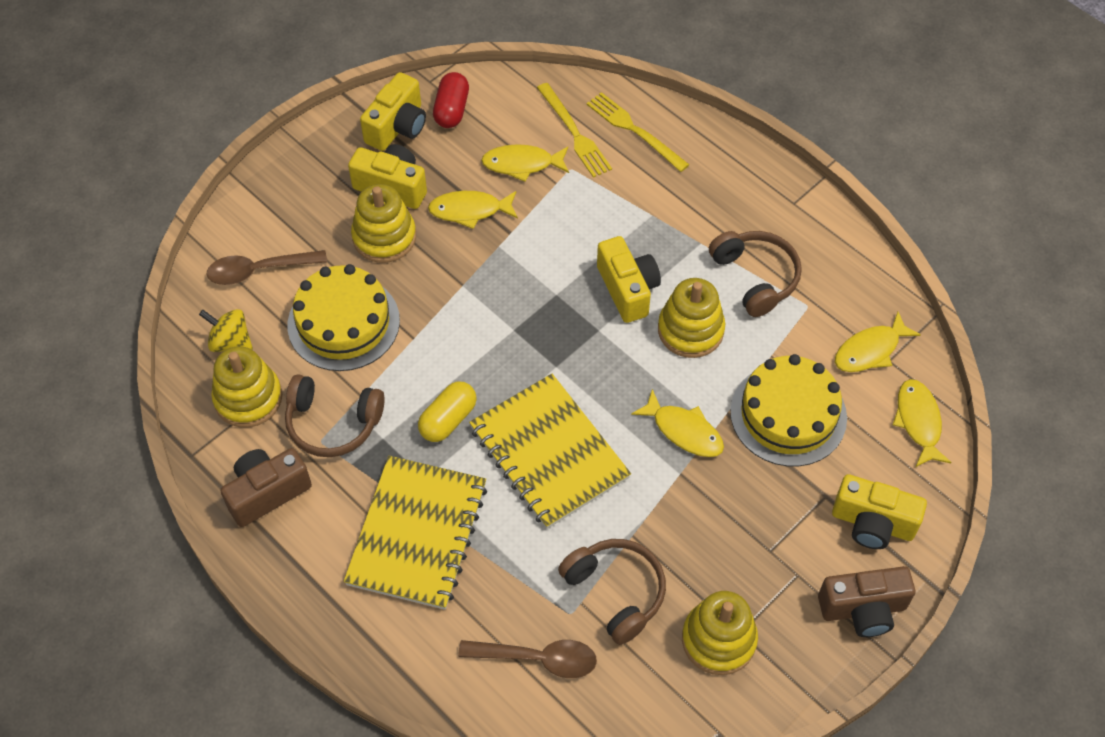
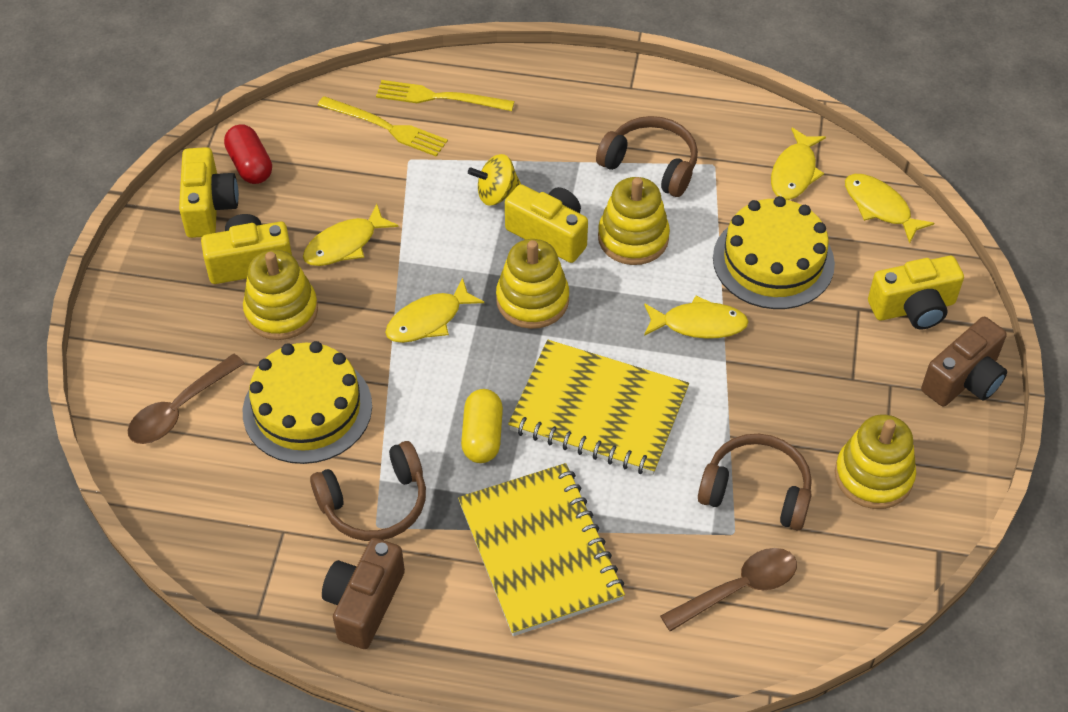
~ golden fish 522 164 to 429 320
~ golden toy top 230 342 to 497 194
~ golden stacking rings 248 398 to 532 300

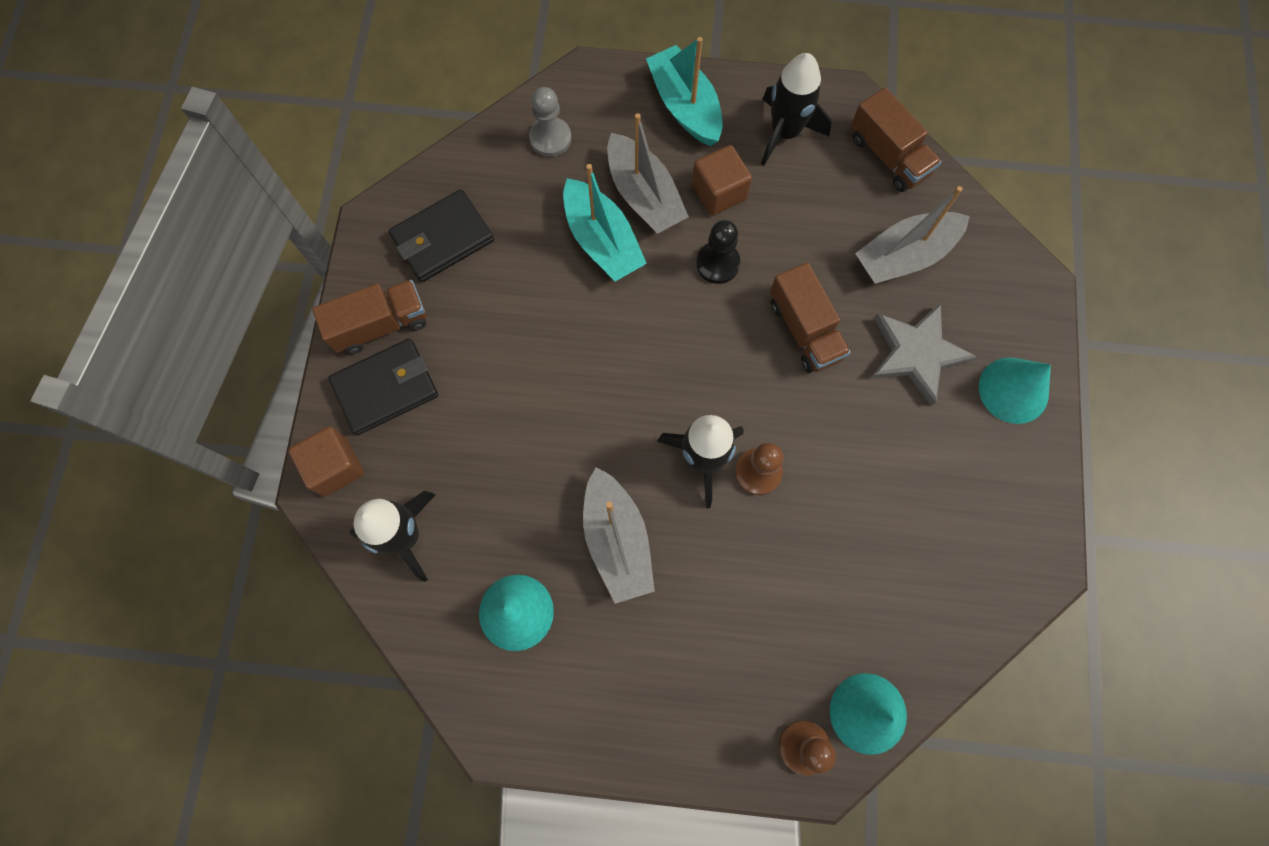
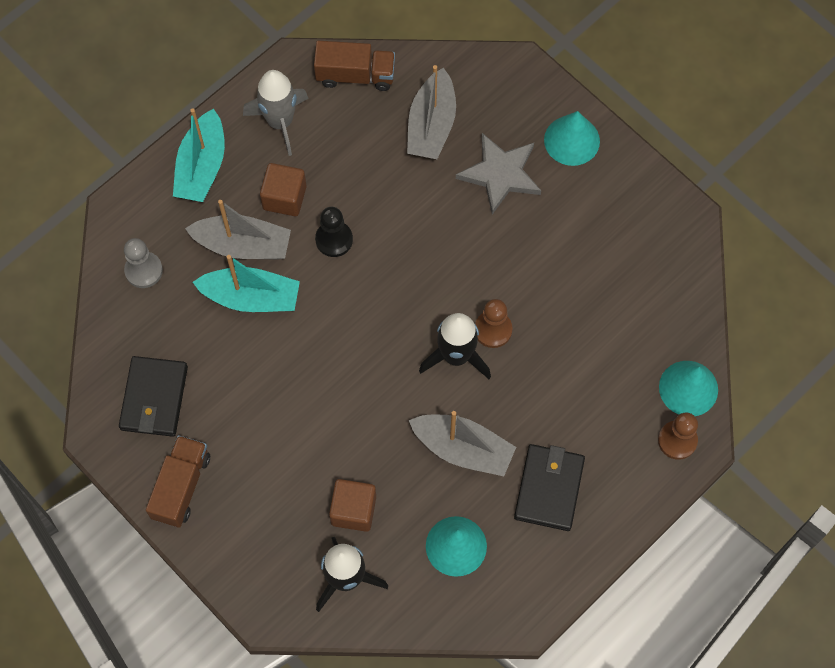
~ aqua sailboat 685 106 = 202 167 90 degrees counterclockwise
~ black rocket 785 132 to grey rocket 280 122
~ dark brown solid cube 335 467 to 353 510
~ black card wallet 386 388 to 549 489
- dark brown lorry 804 329

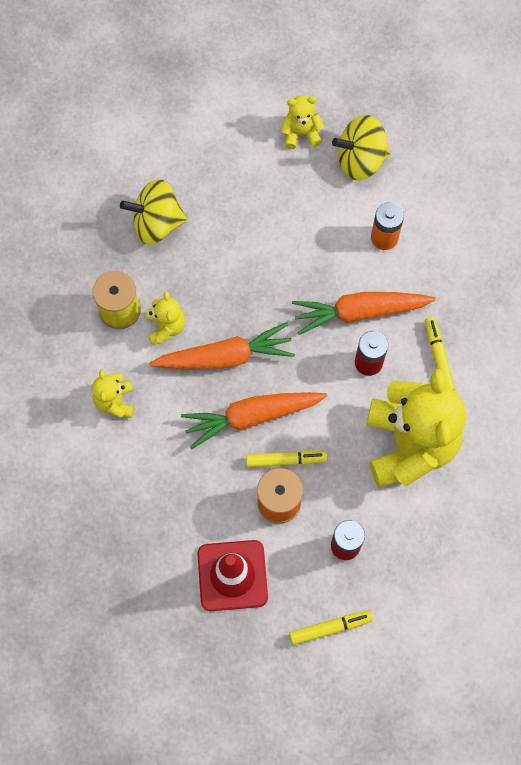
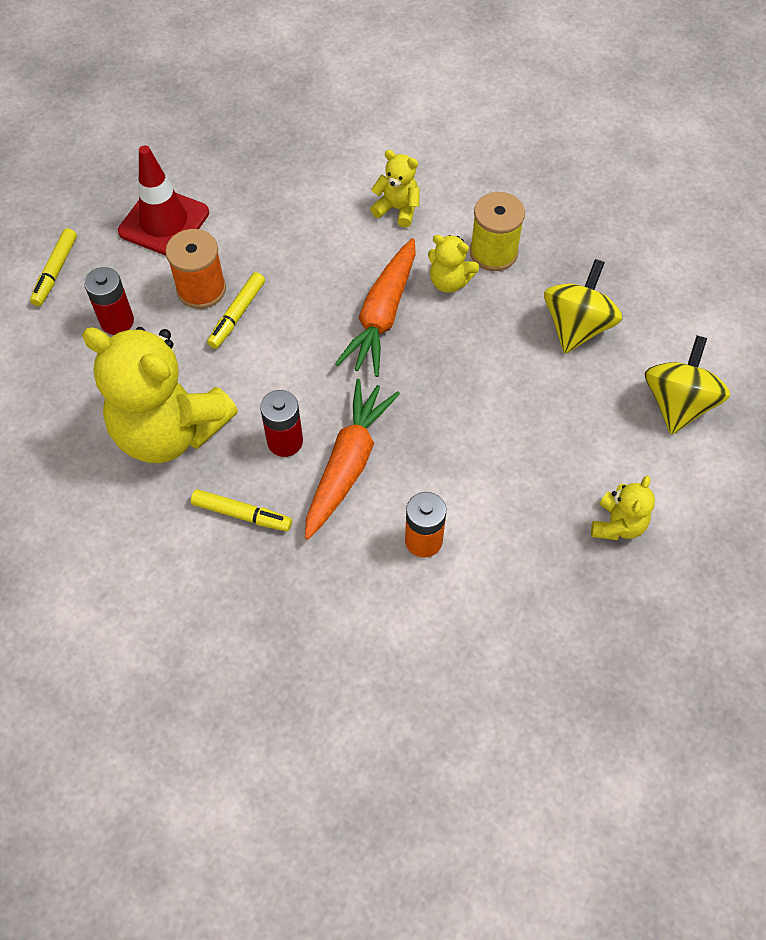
~ golden toy top 360 160 to 677 403
- orange-coloured root vegetable 252 416

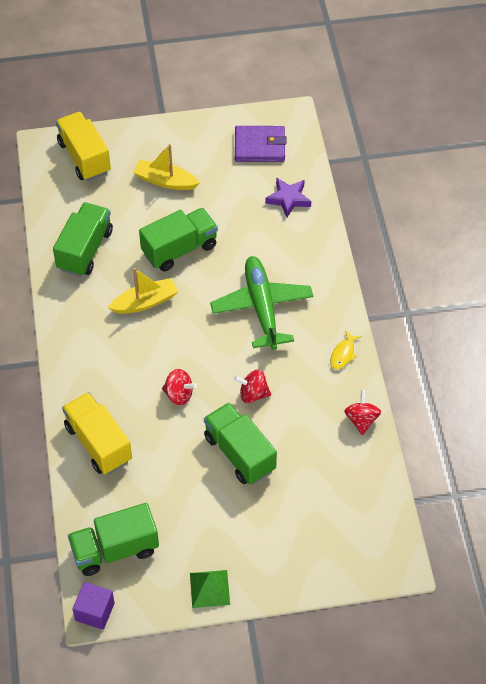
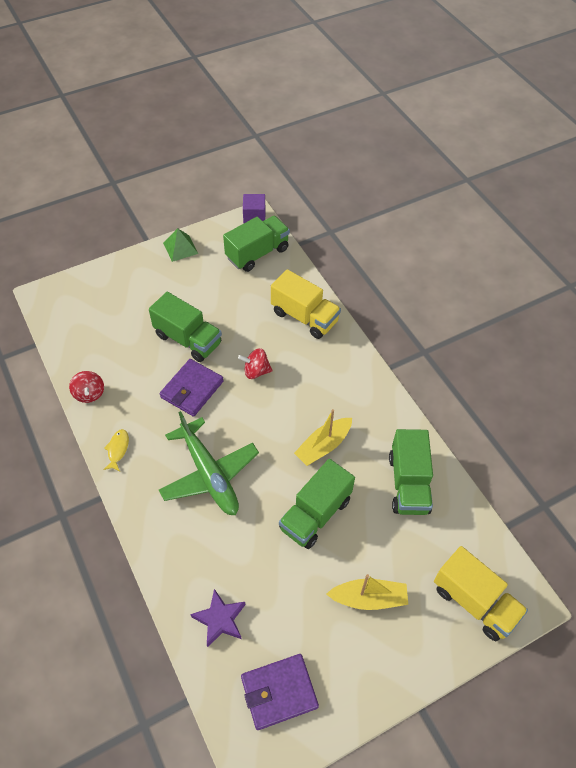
~ crimson toy top 253 394 to royal purple card wallet 192 389

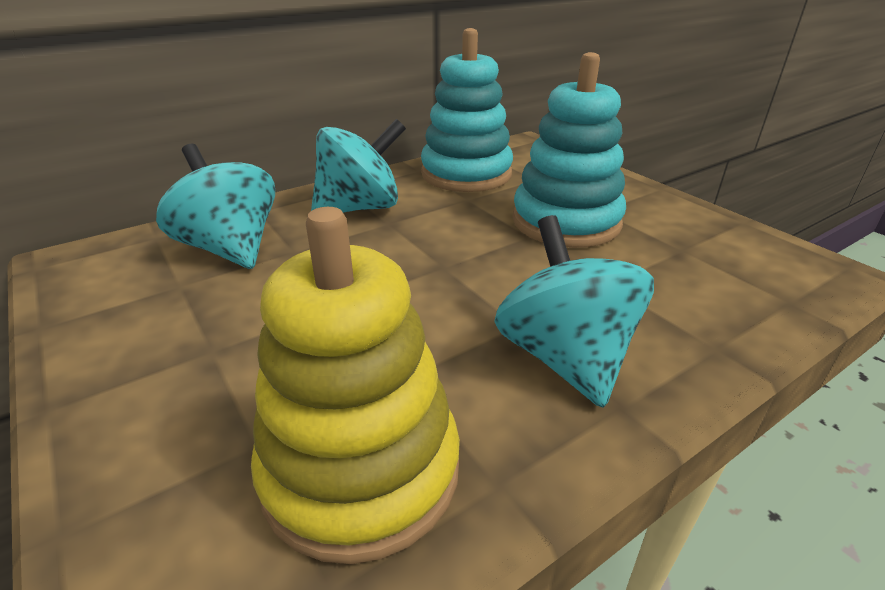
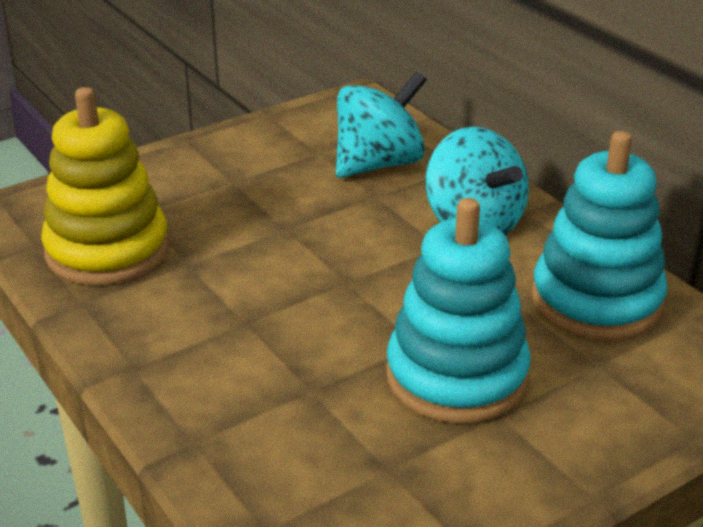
- aqua toy top 564 357

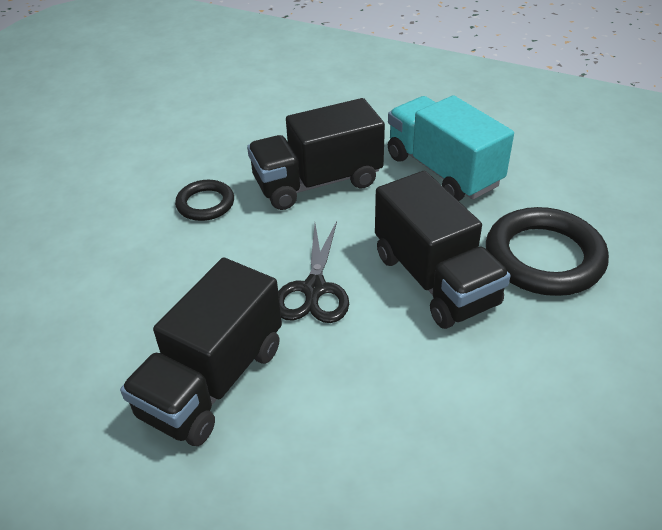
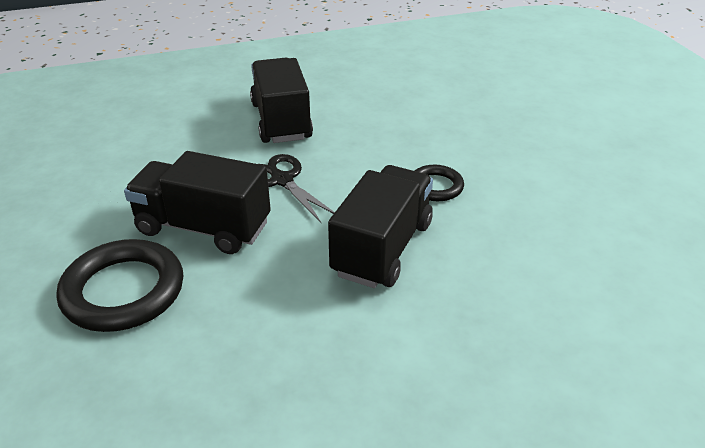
- aqua lorry 443 170

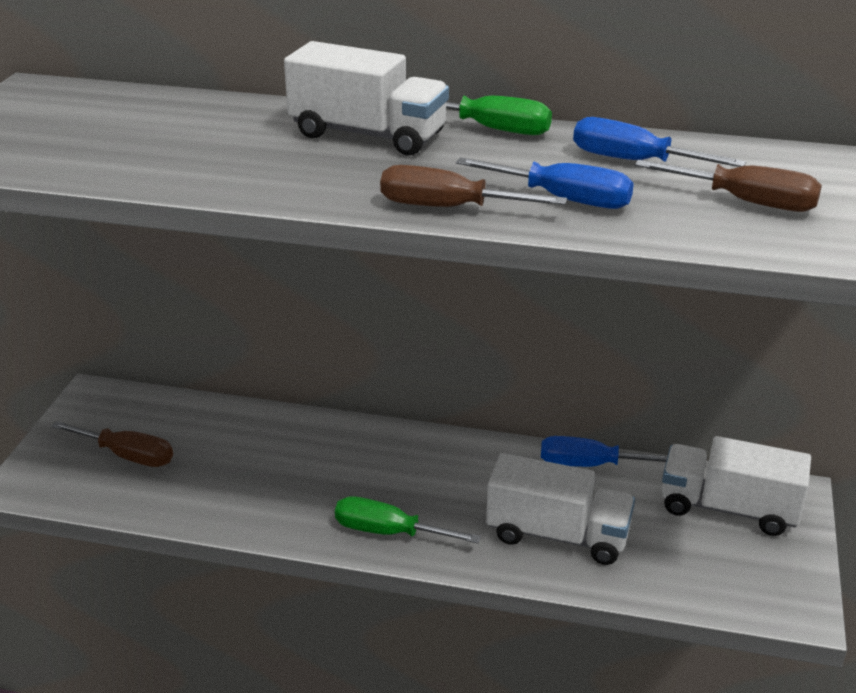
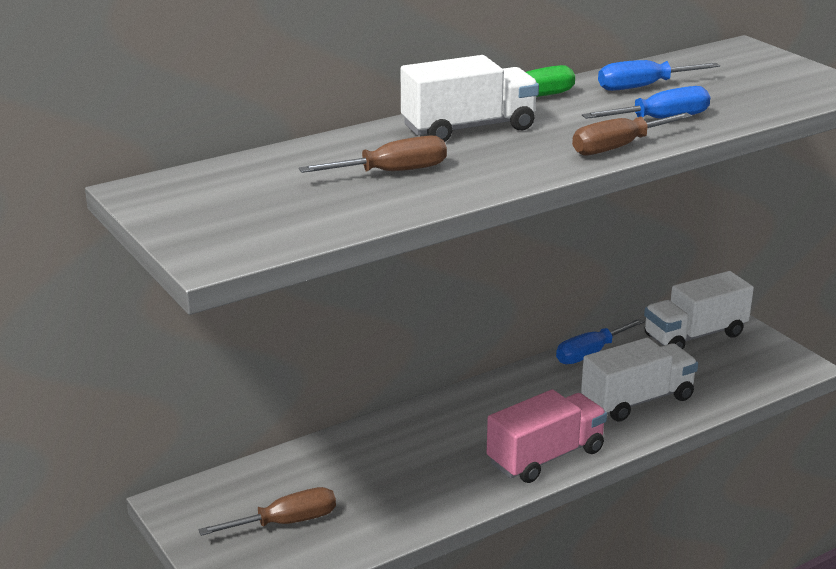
~ dark brown hand screwdriver 746 202 to 392 172
~ emerald hand screwdriver 388 532 to rose-pink lorry 545 457

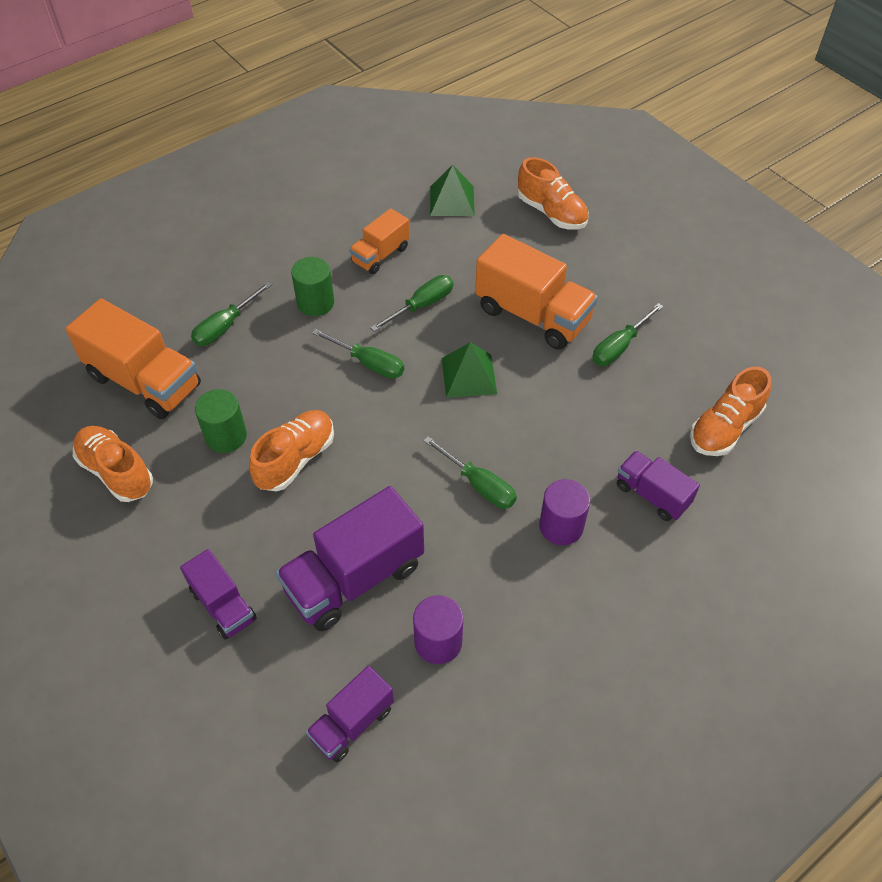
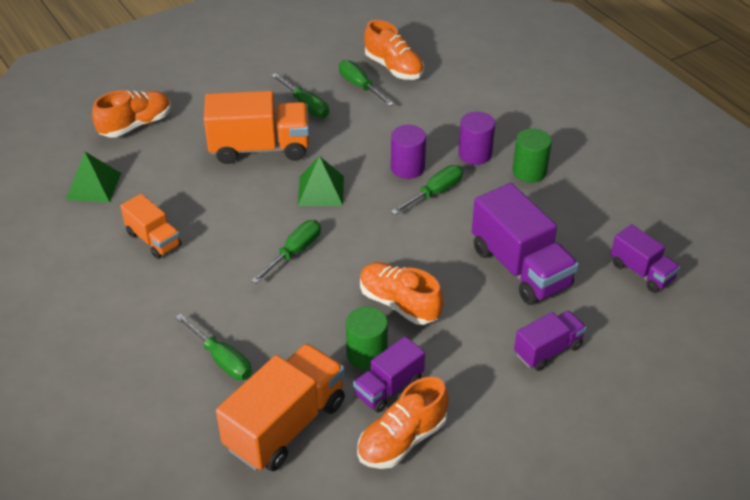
~ orange-coloured lorry 532 315 = 260 148 45 degrees clockwise
~ emerald hand screwdriver 422 305 to 360 86
~ royal purple lorry 652 495 to 388 387
~ royal purple solid cylinder 438 642 to 407 168
~ emerald solid cylinder 315 303 to 529 171

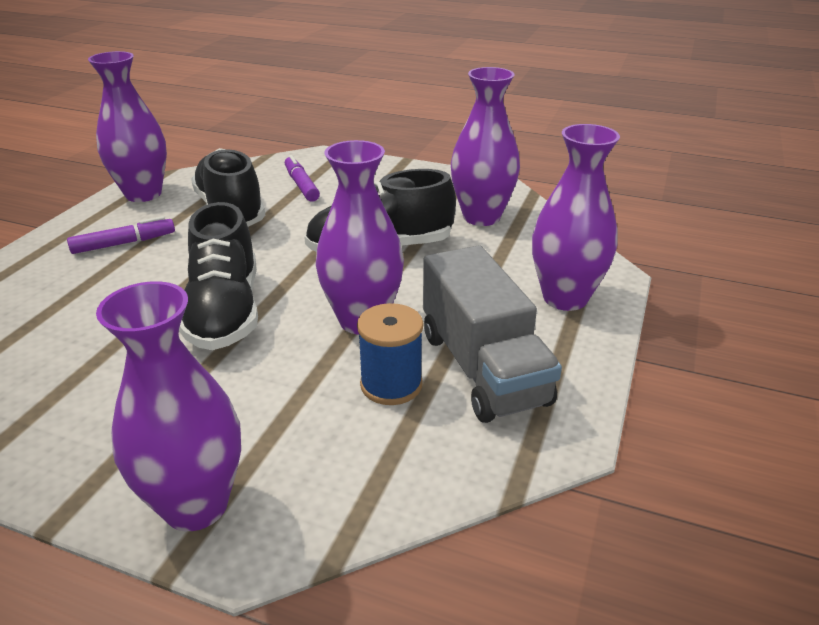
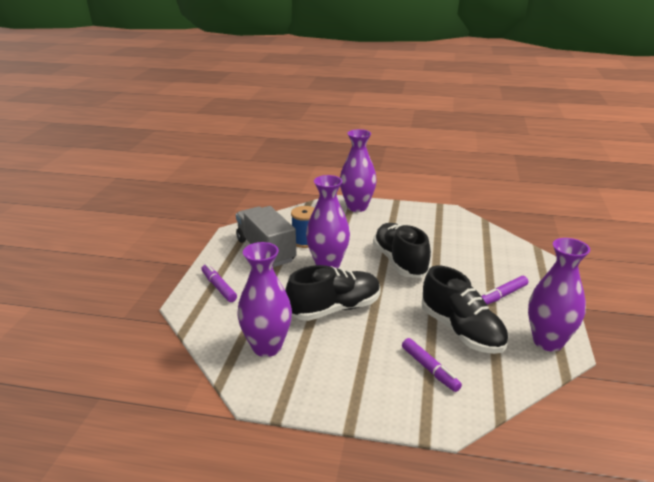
~ royal purple vase 565 298 to royal purple marker 218 287

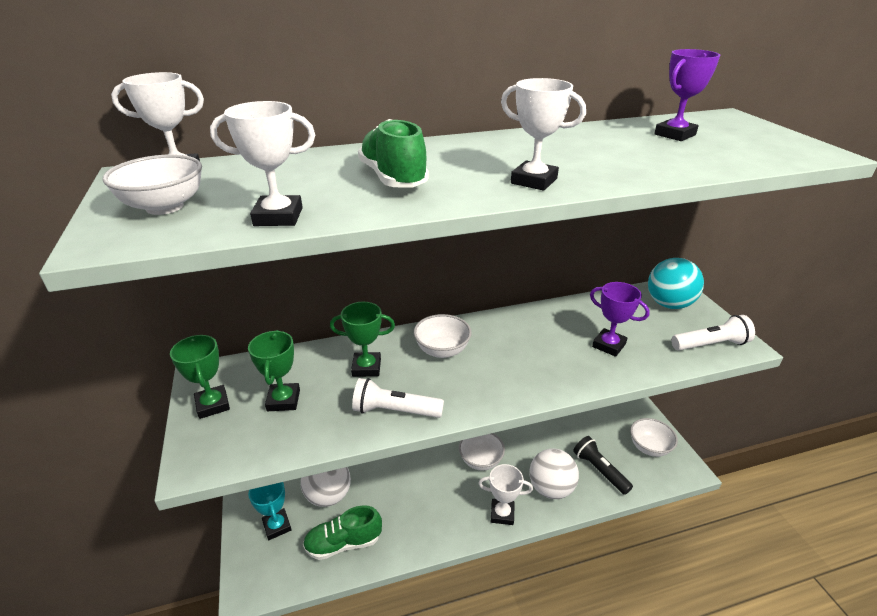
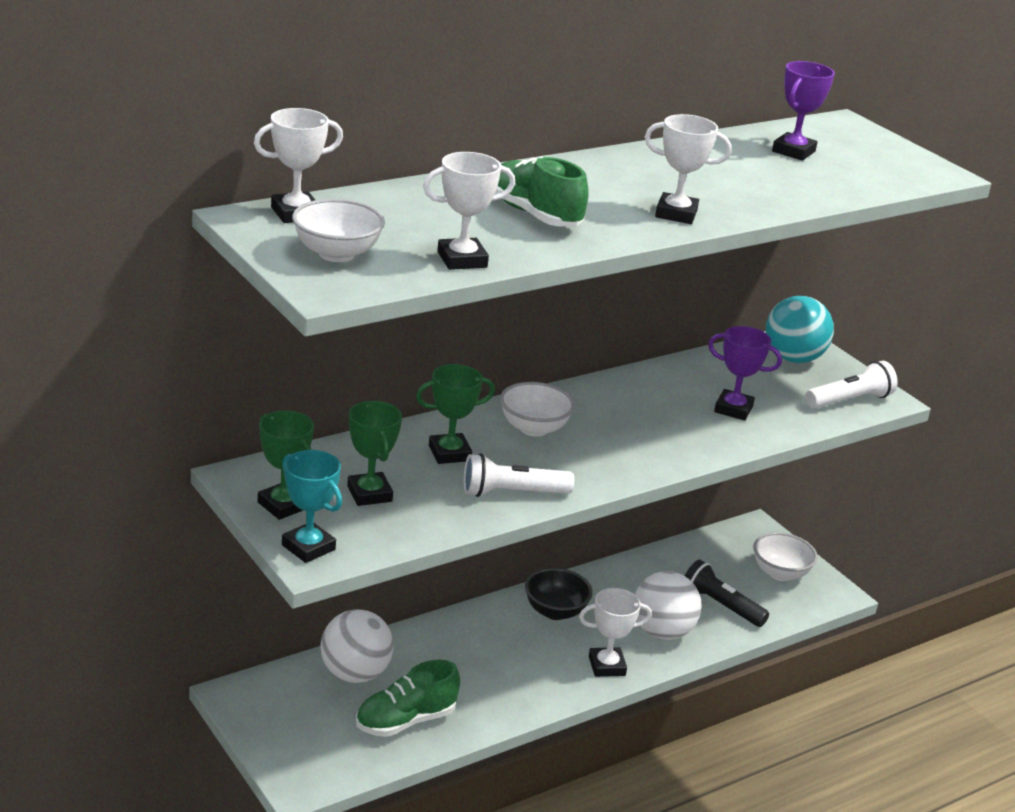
~ aqua trophy 277 526 to 308 547
~ snow-white deep dish 480 460 to black deep dish 555 611

